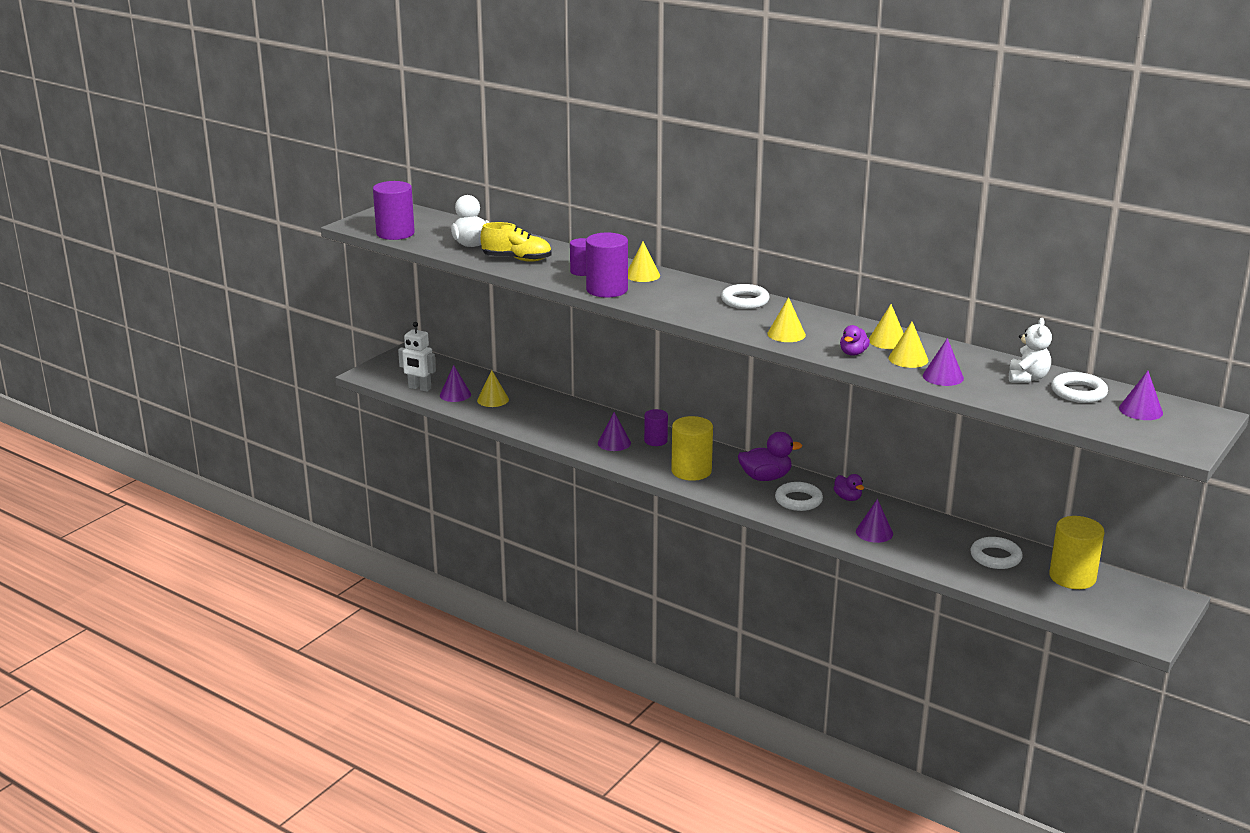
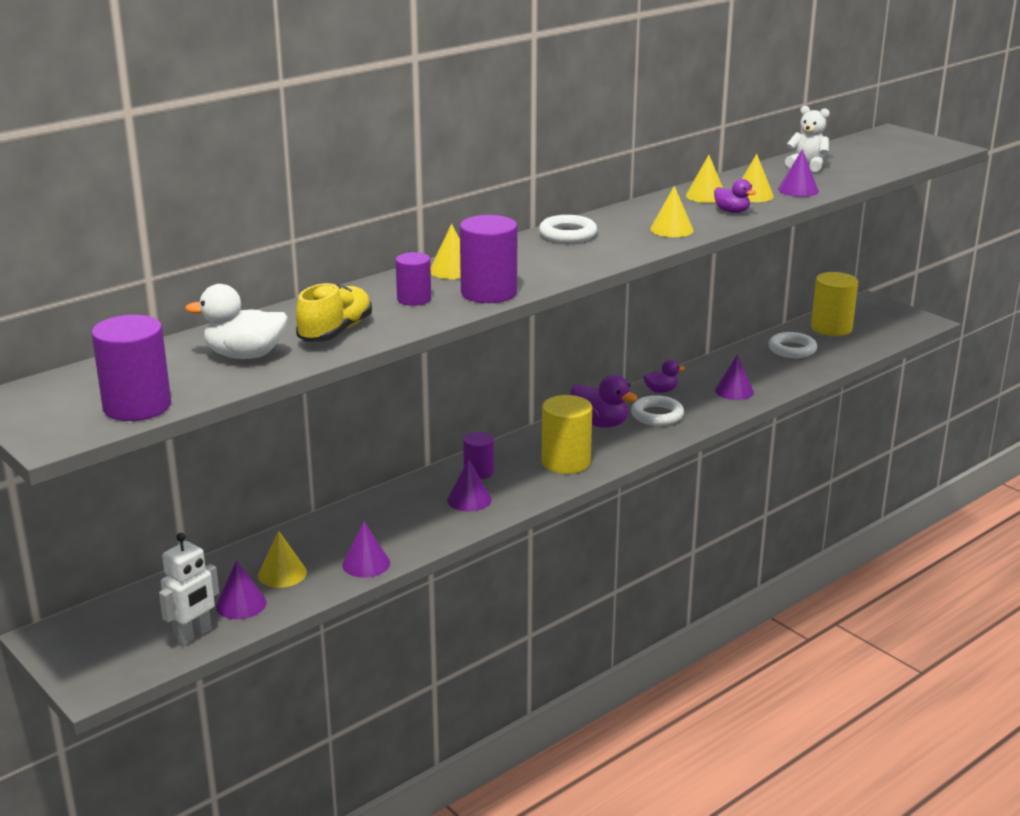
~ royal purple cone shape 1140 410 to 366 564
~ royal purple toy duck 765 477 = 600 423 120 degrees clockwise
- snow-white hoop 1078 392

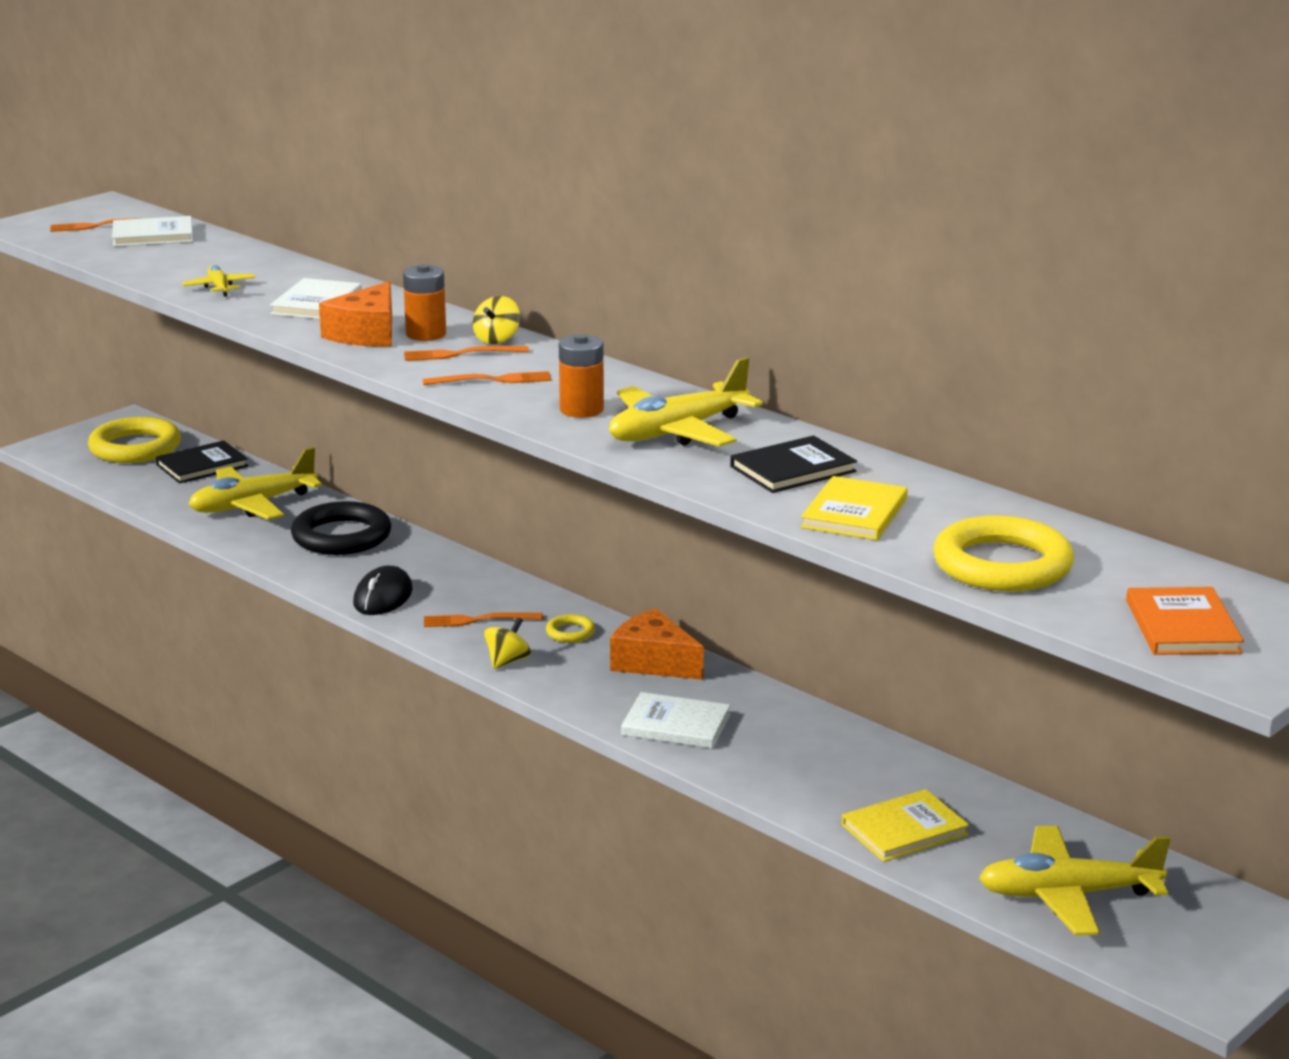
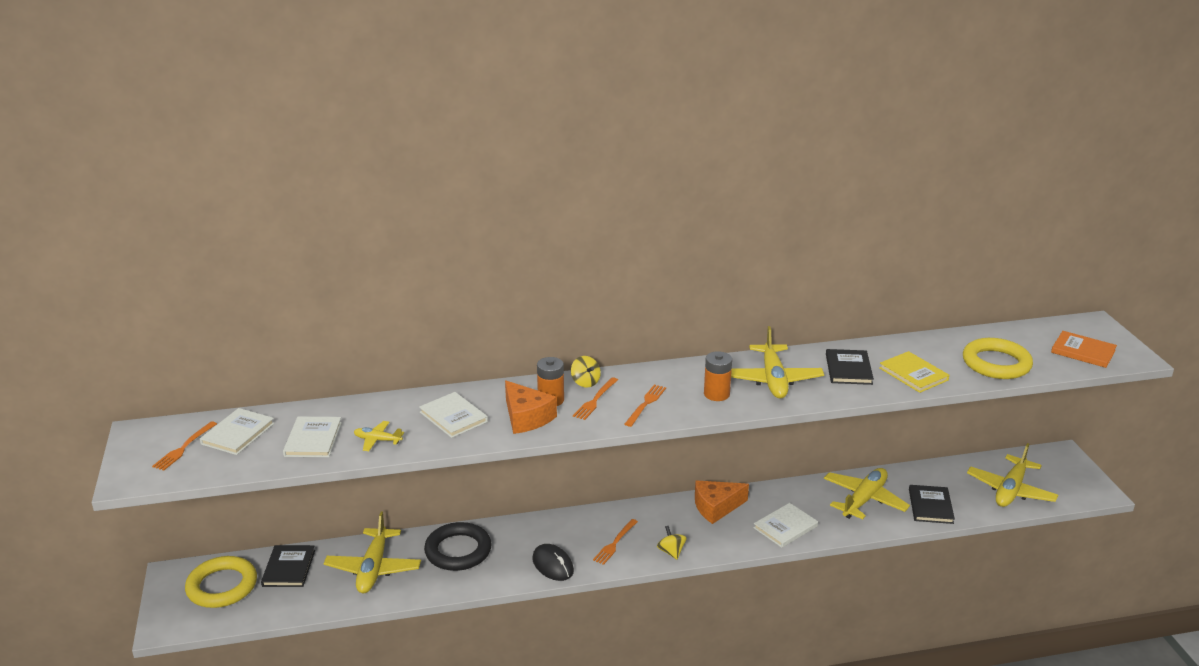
+ snow-white book 313 439
+ golden aeroplane 864 500
~ golden book 904 829 to black book 930 506
- golden hoop 570 632

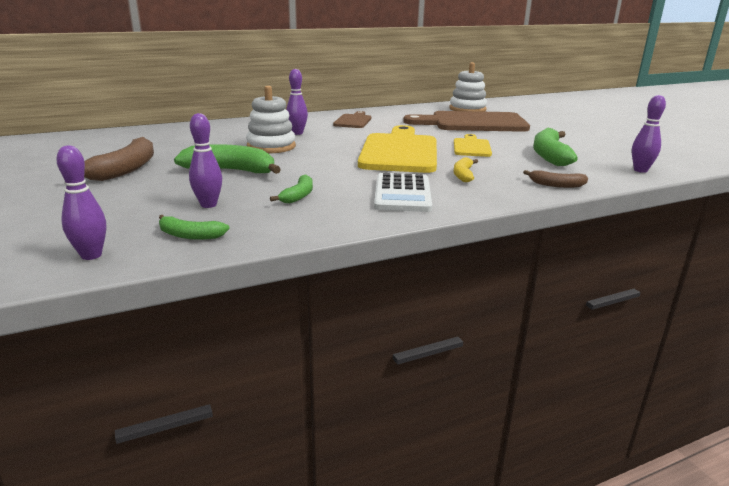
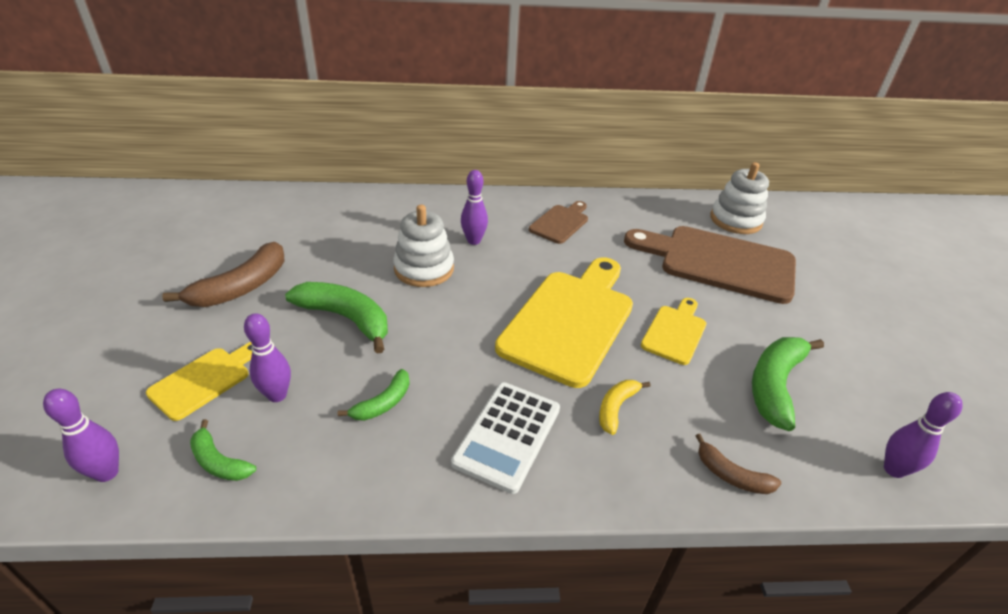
+ golden chopping board 204 380

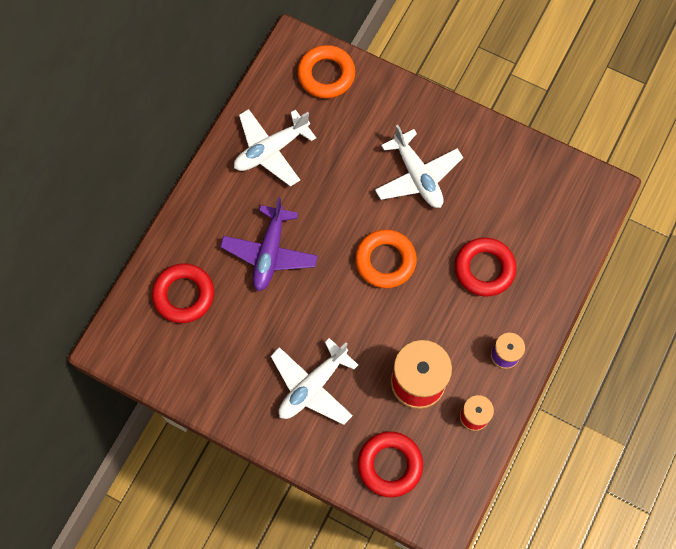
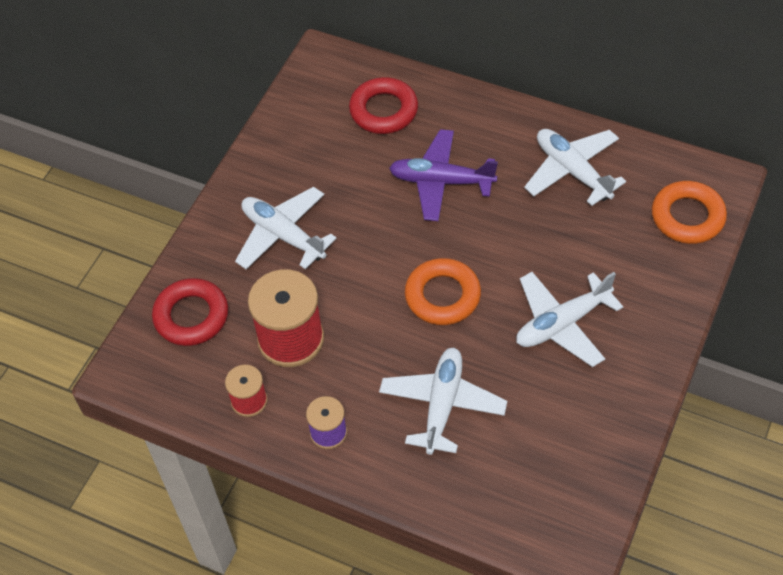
~ crimson hoop 484 269 to snow-white aeroplane 442 405

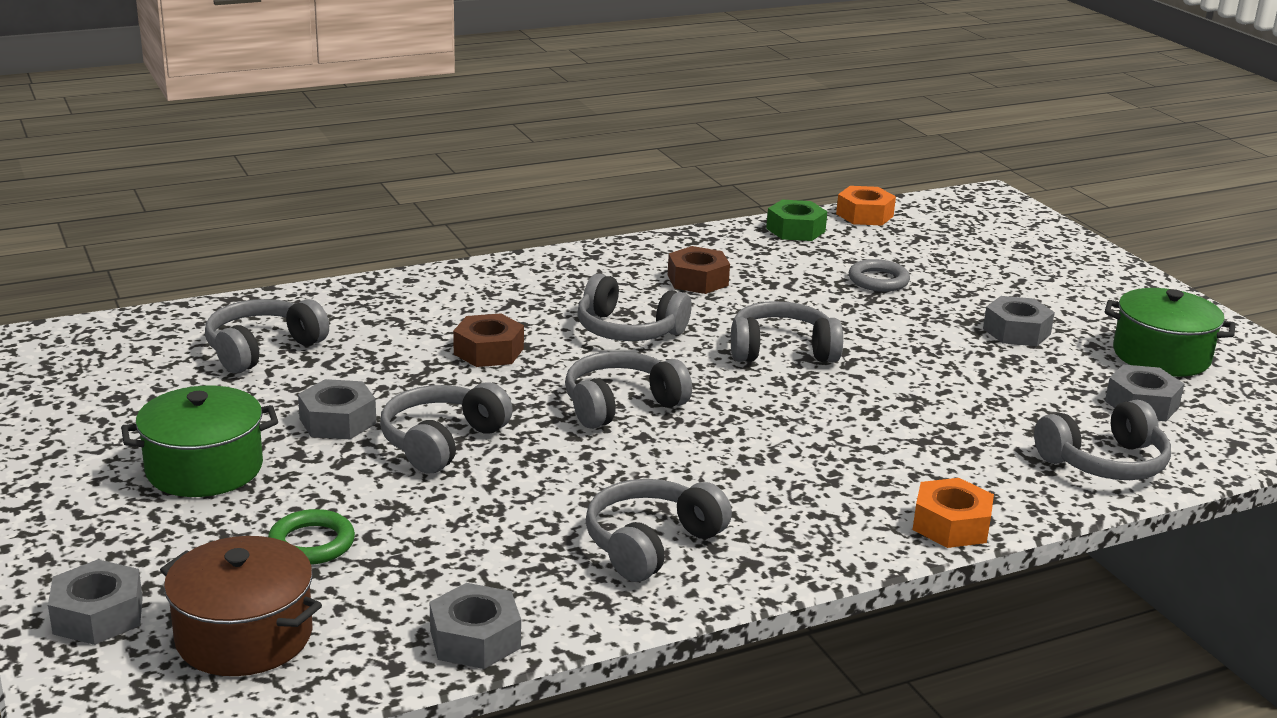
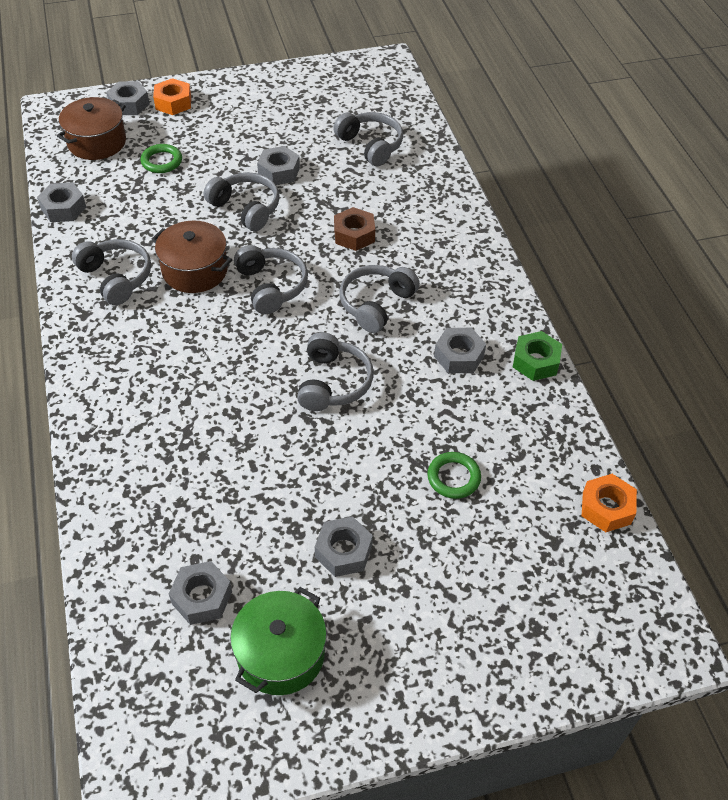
+ dark brown cooking pot 195 270
~ orange-coloured hexagon nut 951 525 to 173 103
~ grey hoop 878 280 to emerald hoop 453 477
~ dark brown hexagon nut 697 280 to grey hexagon nut 459 356
~ emerald hexagon nut 795 230 to 535 361
- emerald cooking pot 204 468
- grey headset 1104 462

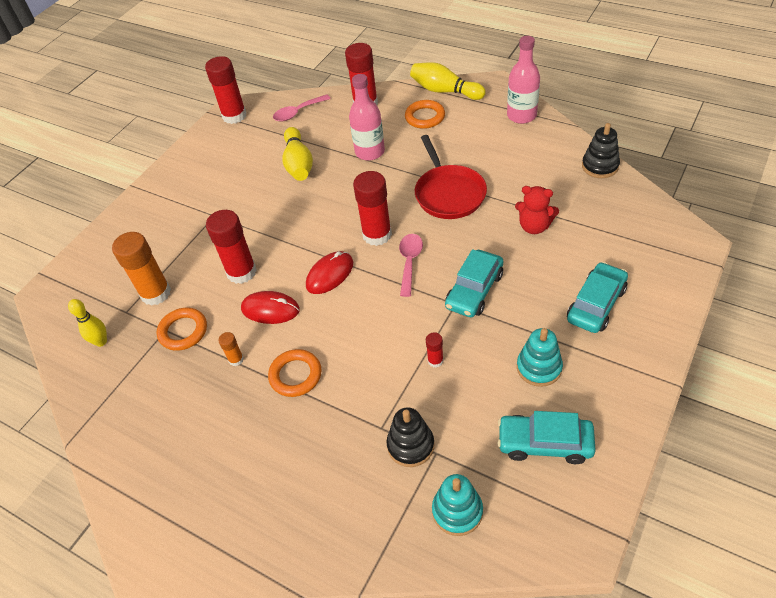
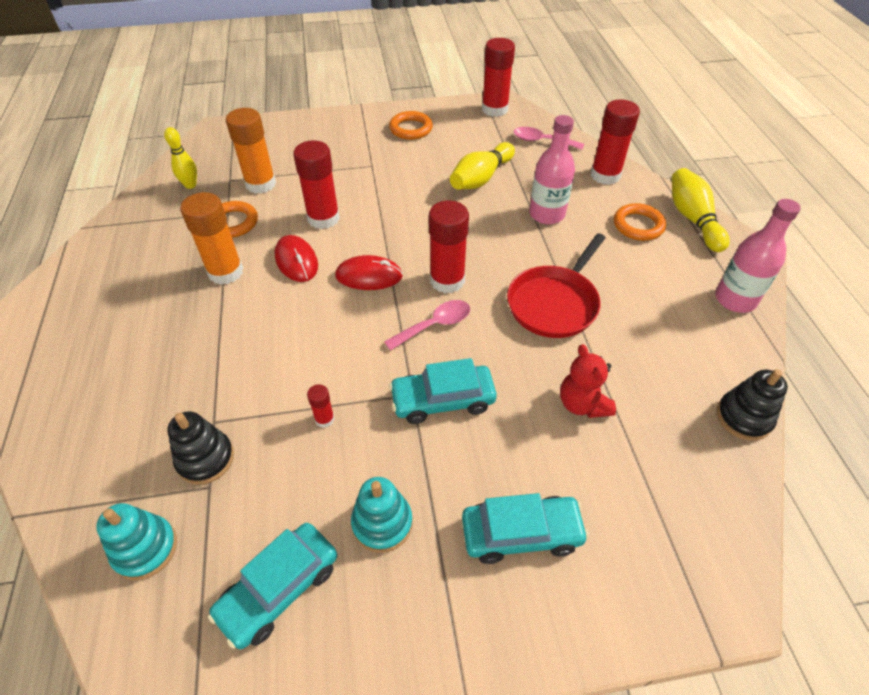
~ orange-coloured stick of glue 236 359 = 225 272 x2.16
~ aqua toy car 544 443 = 279 589 105 degrees counterclockwise
~ orange-coloured hoop 295 375 to 411 129

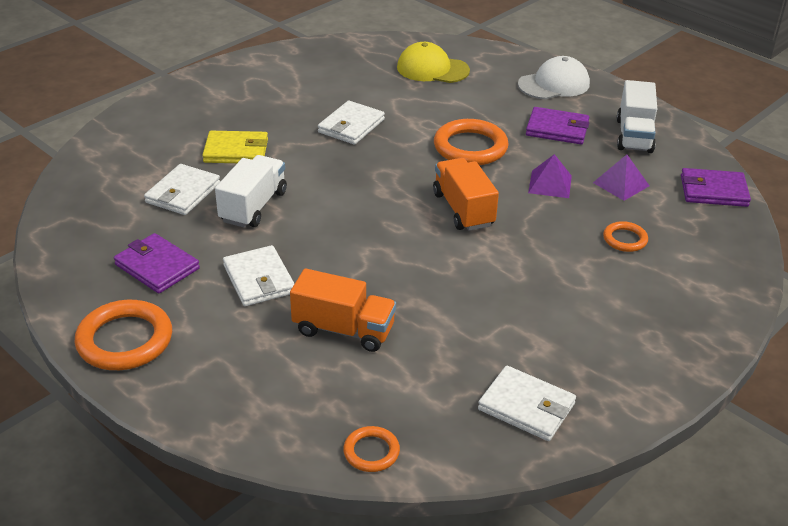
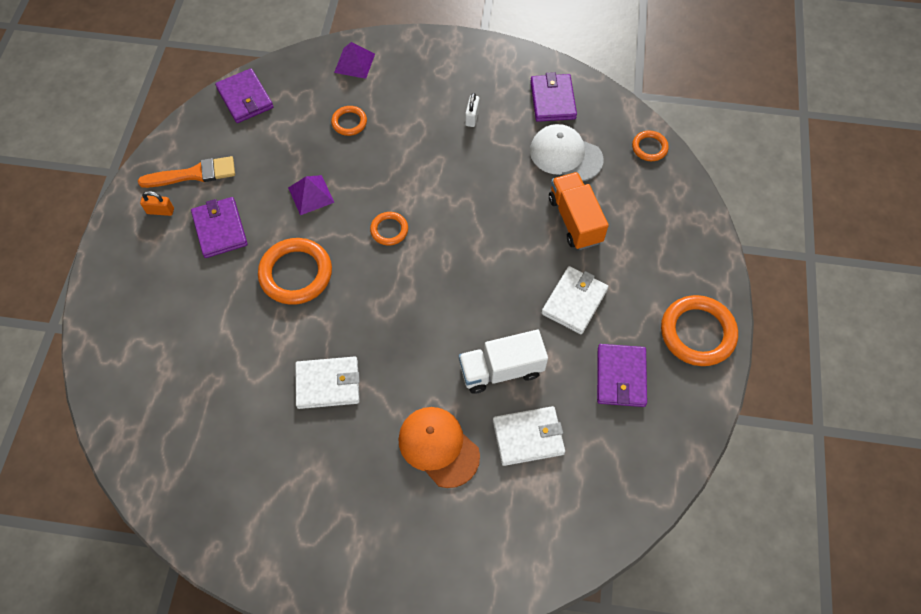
~ snow-white lorry 634 135 to orange-coloured paintbrush 193 174
+ orange-coloured padlock 160 211
~ royal purple pyramid shape 621 184 to 354 63
~ orange-coloured lorry 463 209 to orange-coloured hoop 389 230
~ golden card wallet 236 151 to orange-coloured cap 438 447
+ snow-white padlock 472 117
~ snow-white card wallet 526 407 to royal purple card wallet 552 100
~ snow-white cap 554 84 to 565 155
- golden cap 432 69

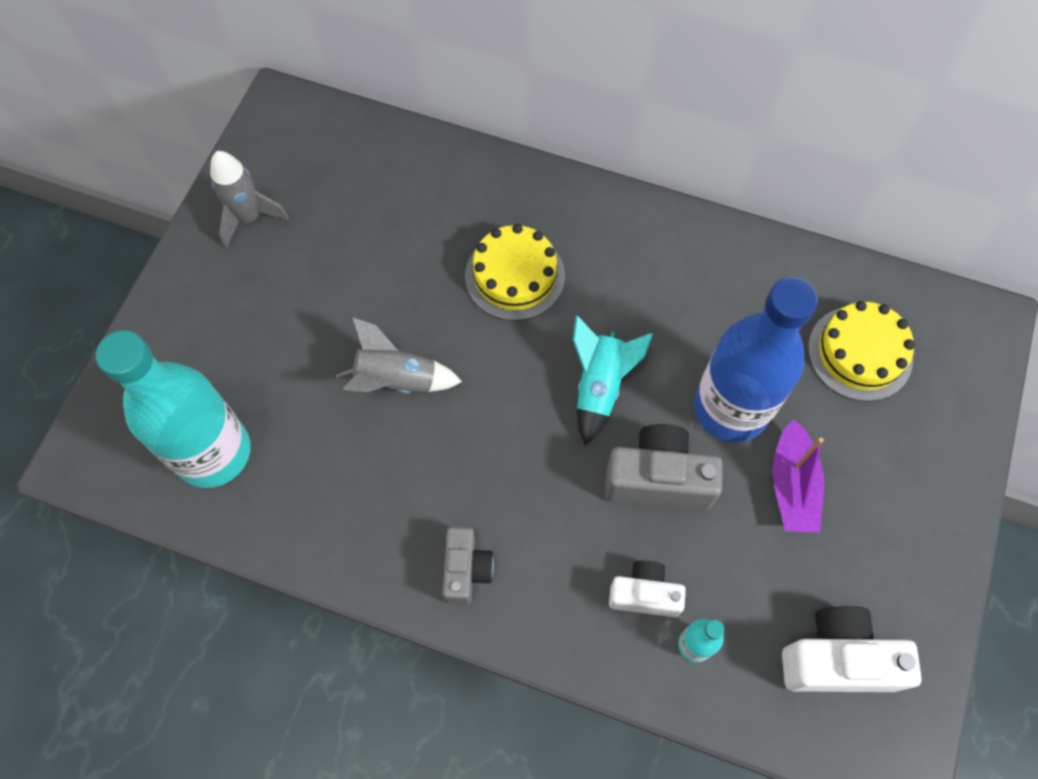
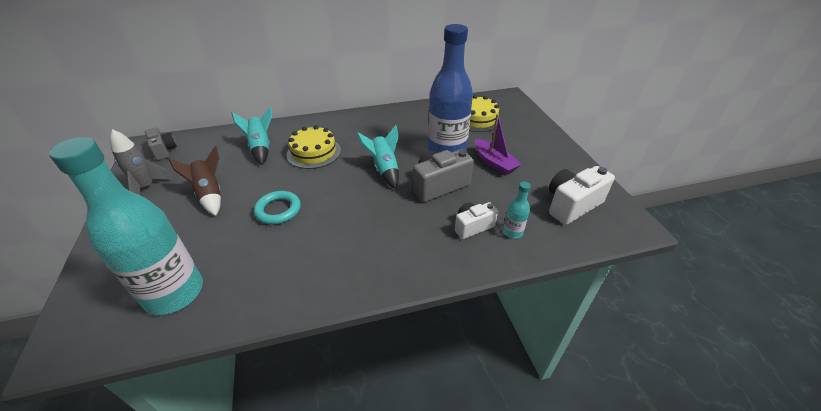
~ grey photo camera 466 570 to 164 151
+ dark brown rocket 210 194
+ aqua rocket 261 148
~ grey rocket 396 380 to aqua hoop 278 210

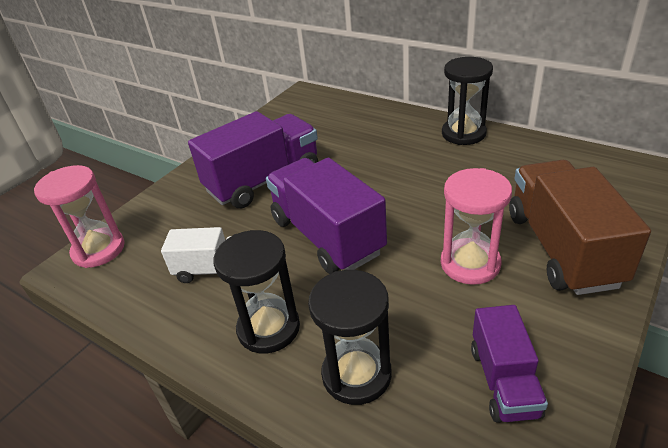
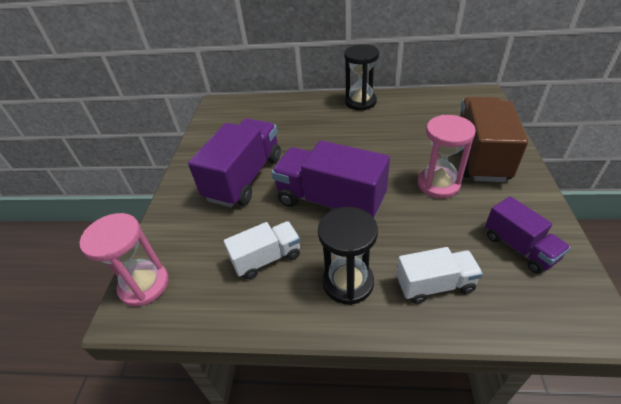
~ black hourglass 356 374 to snow-white lorry 434 285
~ dark brown lorry 562 248 = 480 155 45 degrees clockwise

